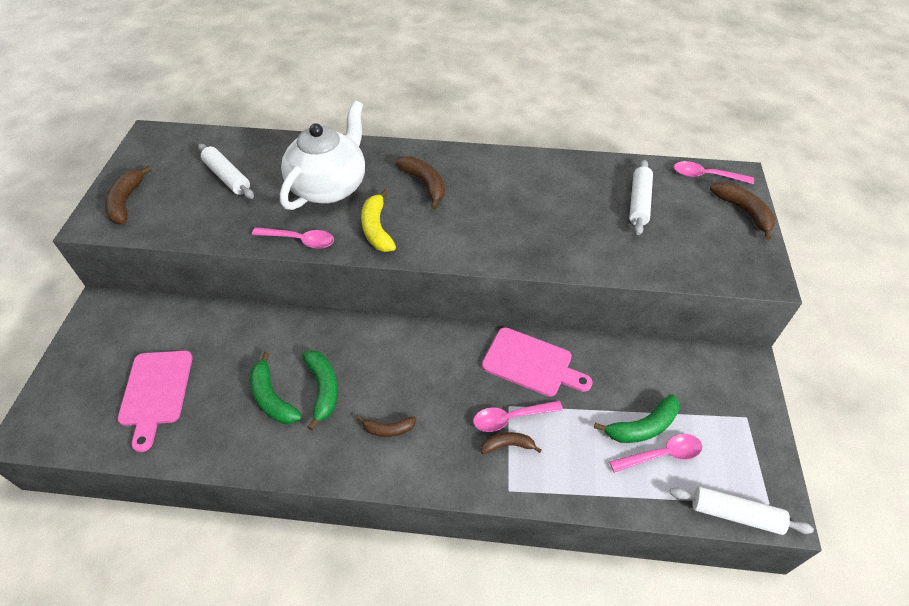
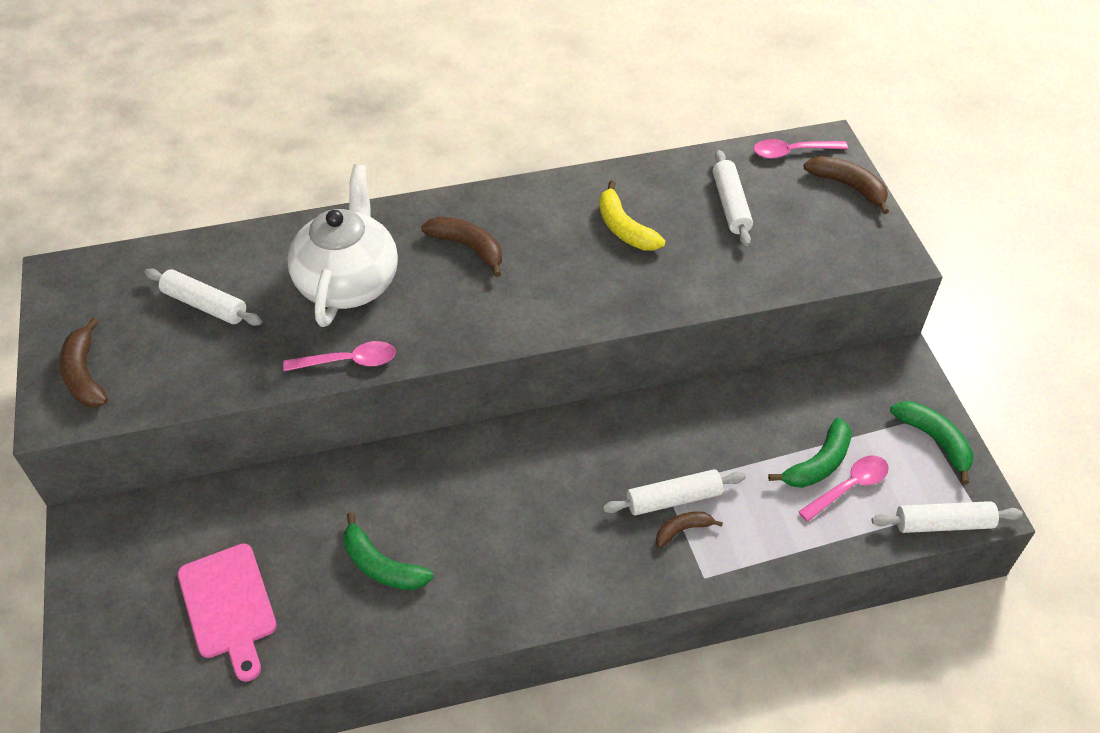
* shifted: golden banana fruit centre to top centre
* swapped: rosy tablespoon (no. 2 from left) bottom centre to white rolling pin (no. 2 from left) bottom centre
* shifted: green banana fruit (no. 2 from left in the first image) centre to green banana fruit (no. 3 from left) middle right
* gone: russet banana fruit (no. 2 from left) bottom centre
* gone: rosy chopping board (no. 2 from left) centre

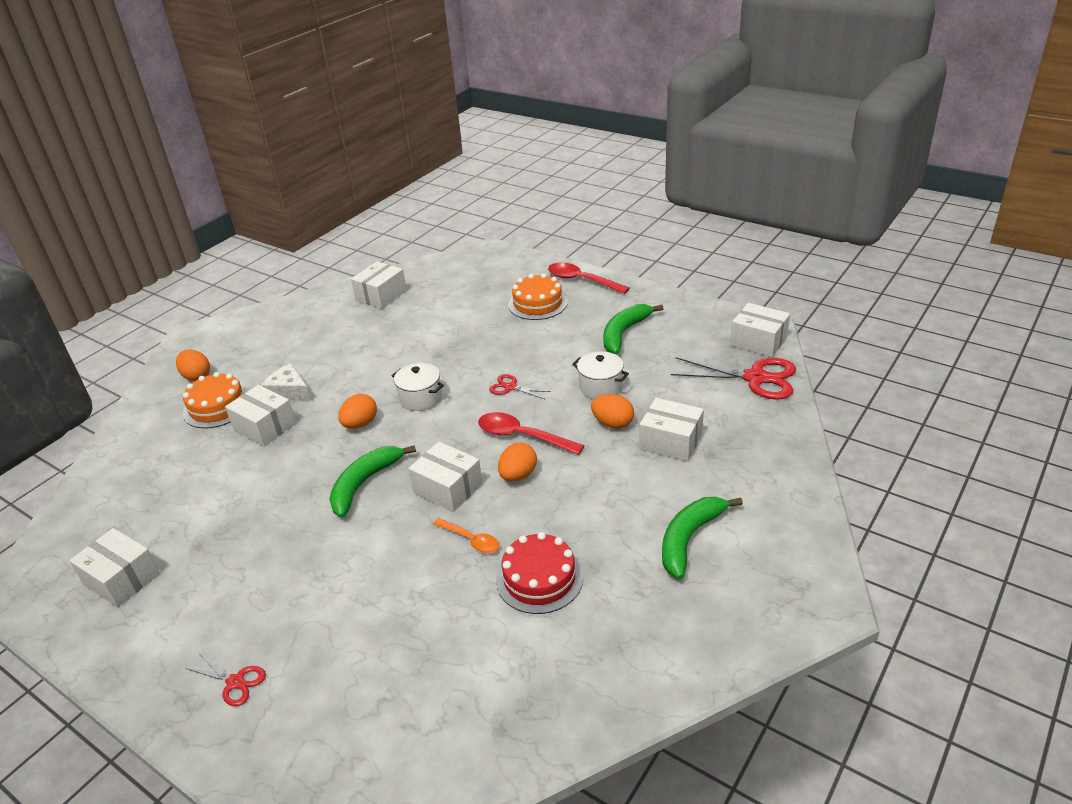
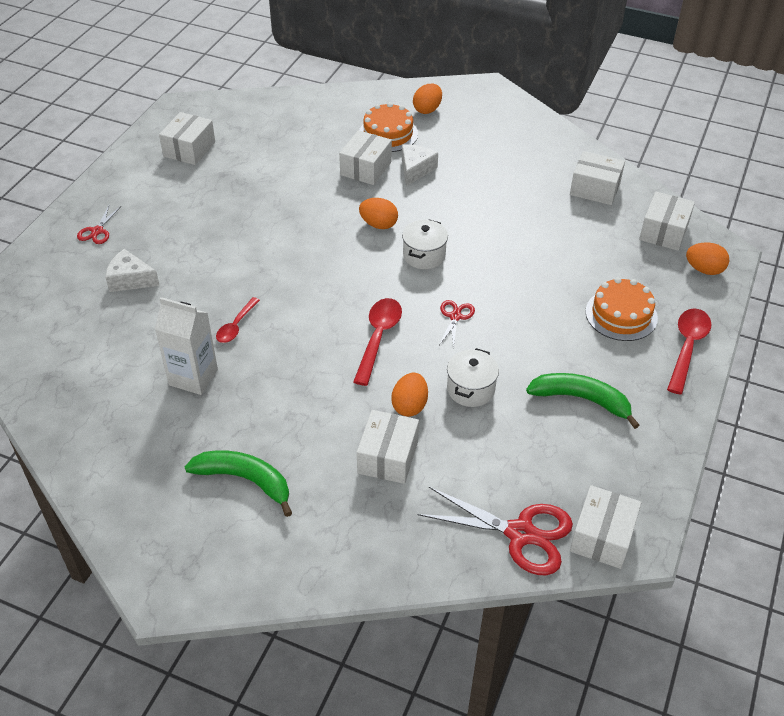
* new: white cheese (no. 1 from left) middle left
* swapped: crimson gateau bottom centre to white juice carton middle left
* repainted: orange-coloured tablespoon centre to crimson tablespoon (no. 1 from left) middle left
* rotated: crimson pair of scissors (no. 3 from left) middle right = bottom centre 75 degrees counterclockwise
* shifted: white parcel (no. 4 from left in the first image) centre to white parcel (no. 6 from left) top right
* shifted: orange-coloured egg shape (no. 3 from left in the first image) centre to orange-coloured egg shape (no. 4 from left) middle right
* gone: green banana fruit (no. 1 from left) centre

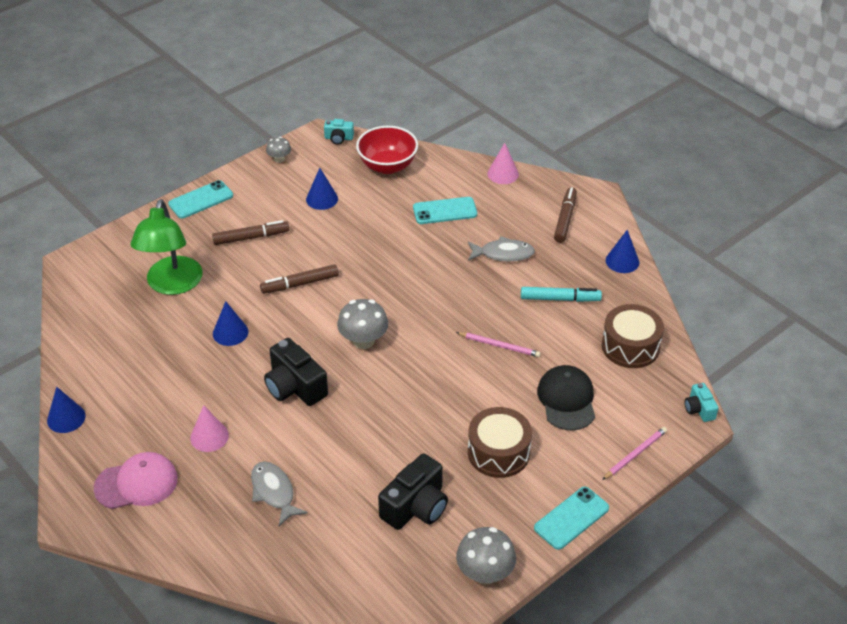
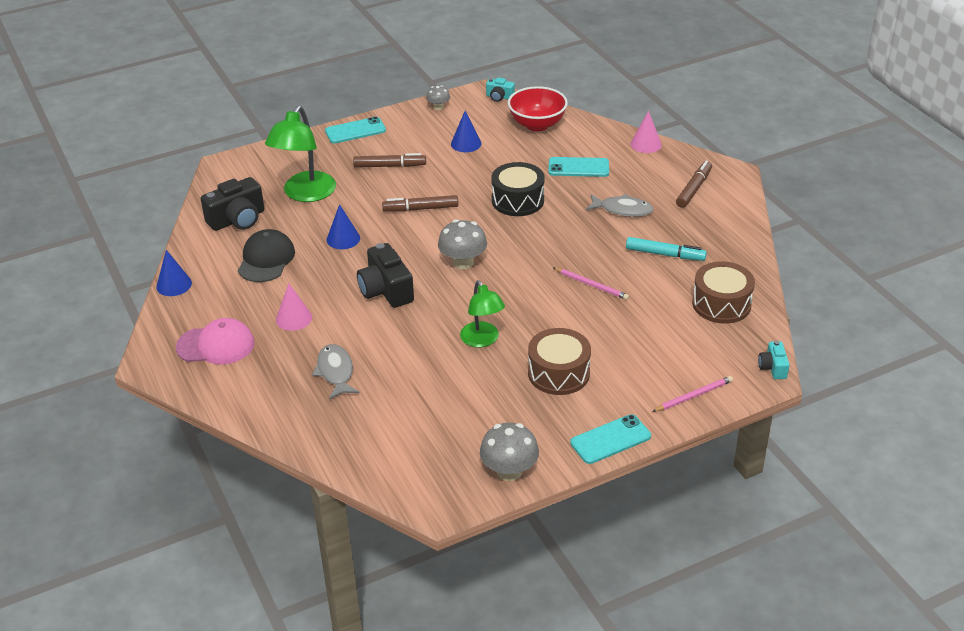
* shifted: jet-black photo camera (no. 2 from left in the first image) bottom centre to jet-black photo camera (no. 1 from left) top left
* shifted: jet-black peaked cap middle right to middle left
* new: green desk lamp (no. 2 from left) centre
* new: jet-black snare drum top centre
* gone: royal blue cone (no. 4 from left) middle right

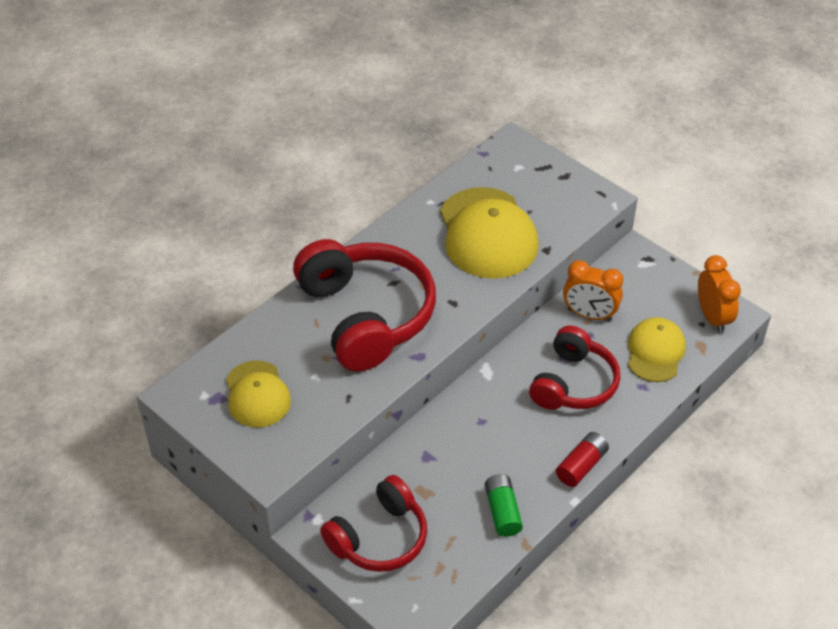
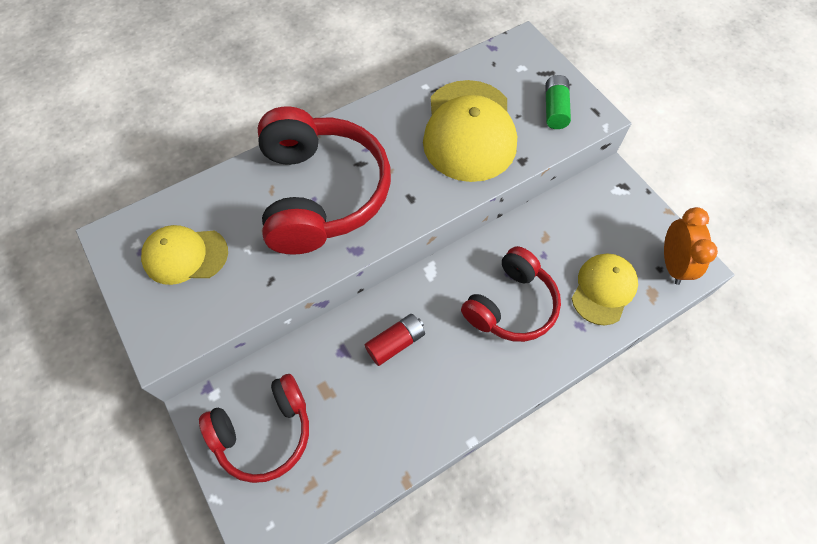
* rotated: golden peaked cap (no. 1 from left) middle left = middle left 90 degrees clockwise
* shifted: crimson power cell bottom right to centre
* shifted: green power cell bottom centre to top right
* gone: orange-coloured clock (no. 1 from left) middle right

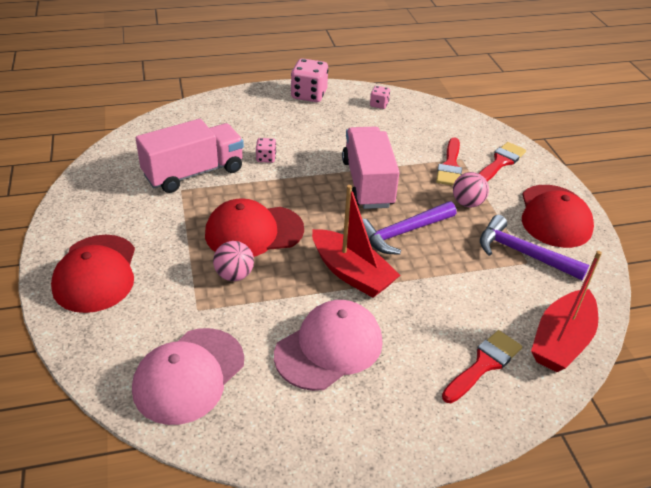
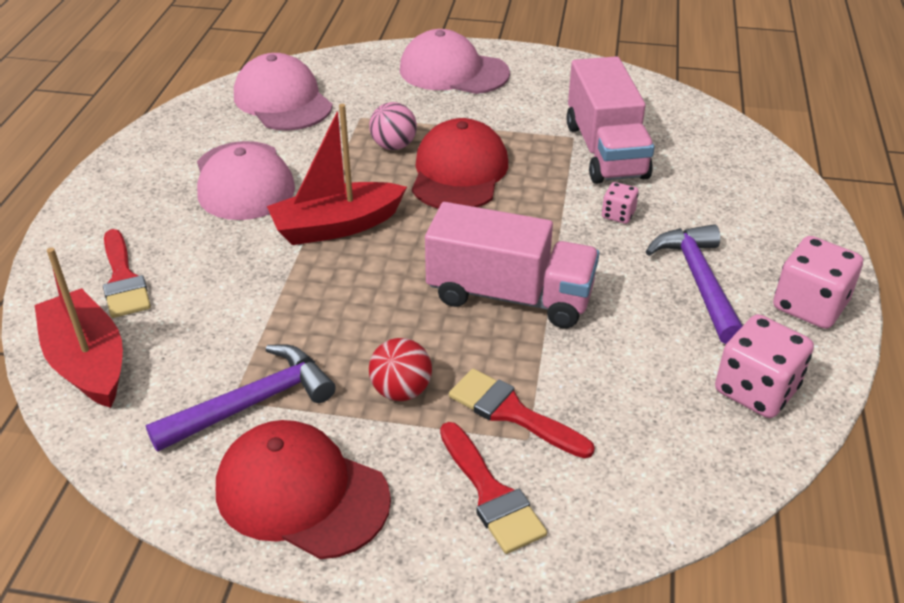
* repainted: rosy sphere (no. 2 from left) middle right to crimson sphere centre
* repainted: crimson peaked cap (no. 1 from left) middle left to rosy peaked cap (no. 3 from left) top centre
* shifted: violet claw hammer (no. 1 from left in the first image) centre to violet claw hammer (no. 2 from left) middle right
* scaled: rosy die (no. 3 from left in the first image) top centre = middle right x1.91

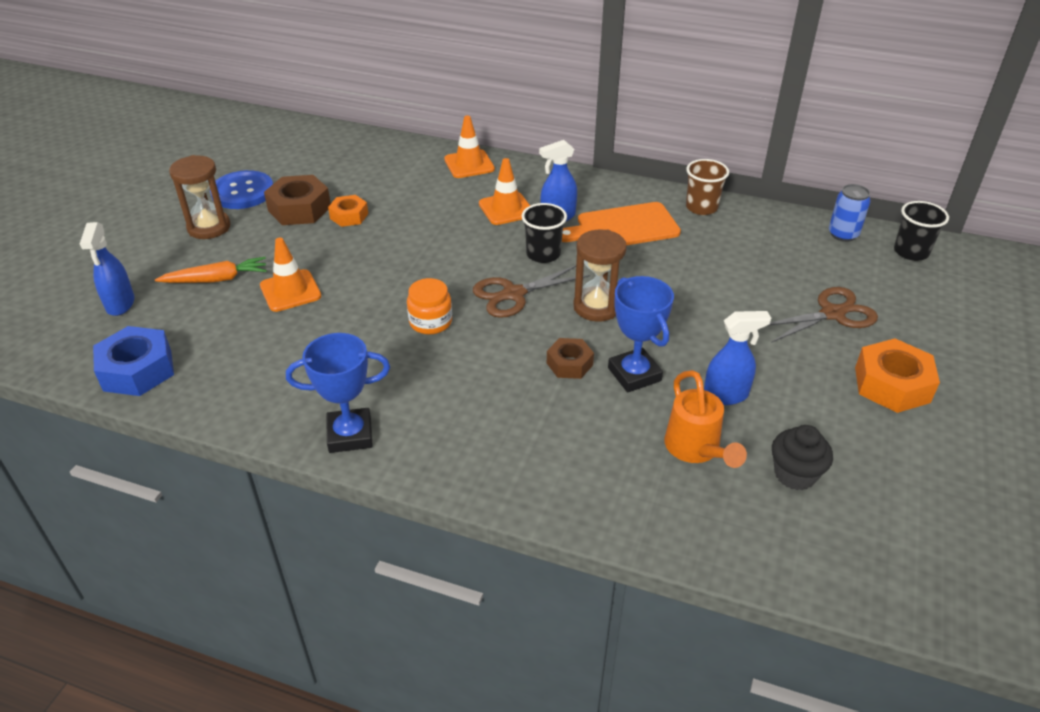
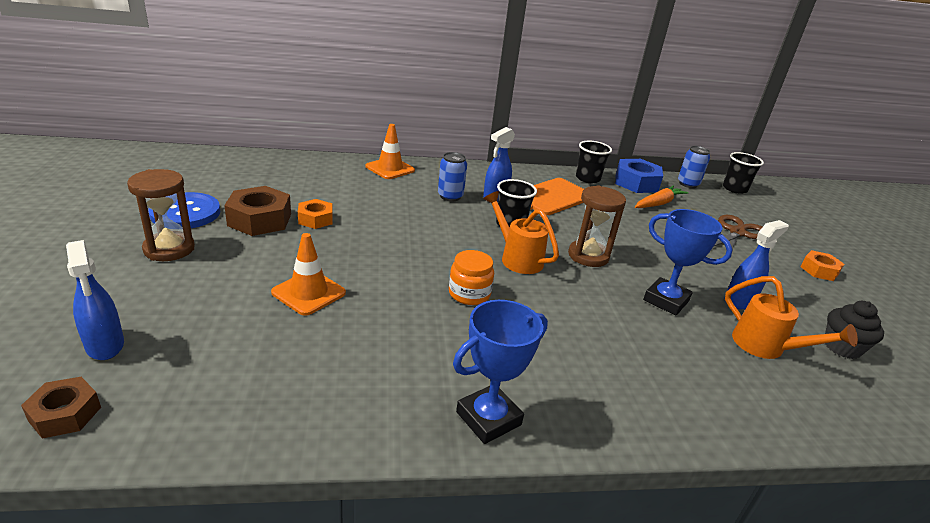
* shifted: russet nut (no. 2 from left in the first image) centre to russet nut (no. 1 from left) bottom left
* swapped: orange-coloured road cone (no. 3 from left) top centre to royal blue tin (no. 1 from left) centre
* swapped: russet pair of scissors (no. 1 from left) centre to orange-coloured watering pot (no. 1 from left) centre
* repainted: russet tumbler top right to jet-black tumbler (no. 2 from left) top centre
* shifted: royal blue nut middle left to middle right
* shifted: orange-coloured carrot middle left to middle right
* scaled: orange-coloured nut (no. 2 from left) middle right = middle right x0.61

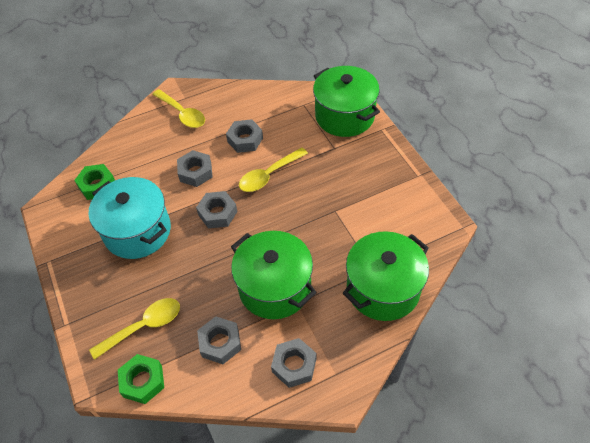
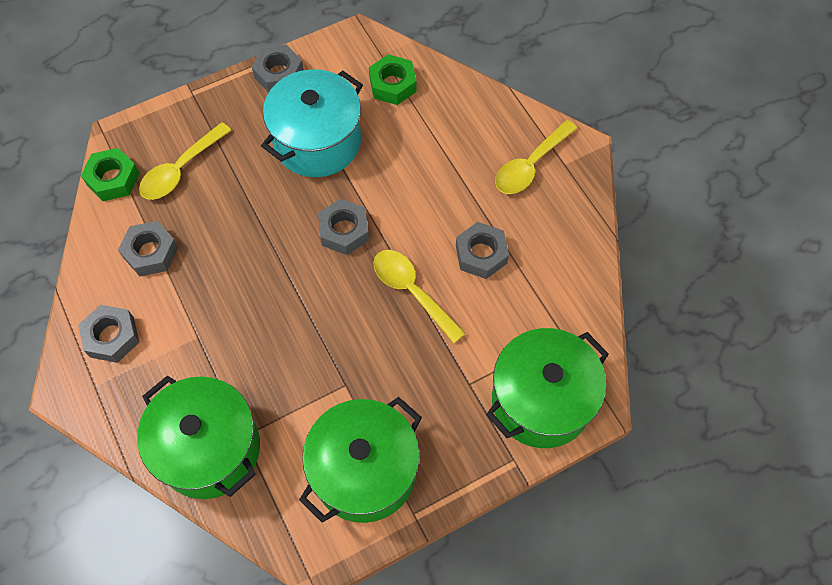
* rotated: golden tablespoon (no. 1 from left) bottom left = top left 75 degrees clockwise
* shifted: gray nut (no. 1 from left in the first image) middle left to gray nut (no. 3 from left) top centre
* shifted: green stockpot (no. 1 from left in the first image) centre to green stockpot (no. 2 from left) bottom centre

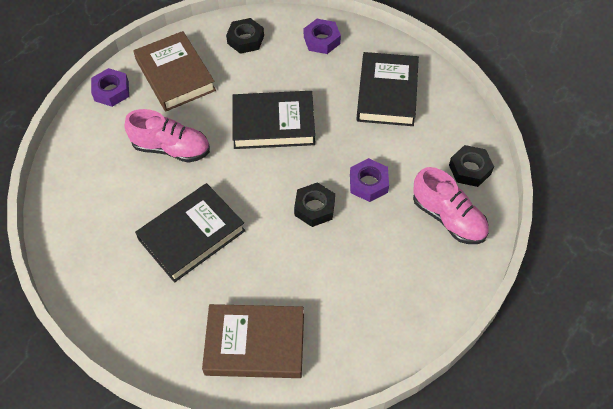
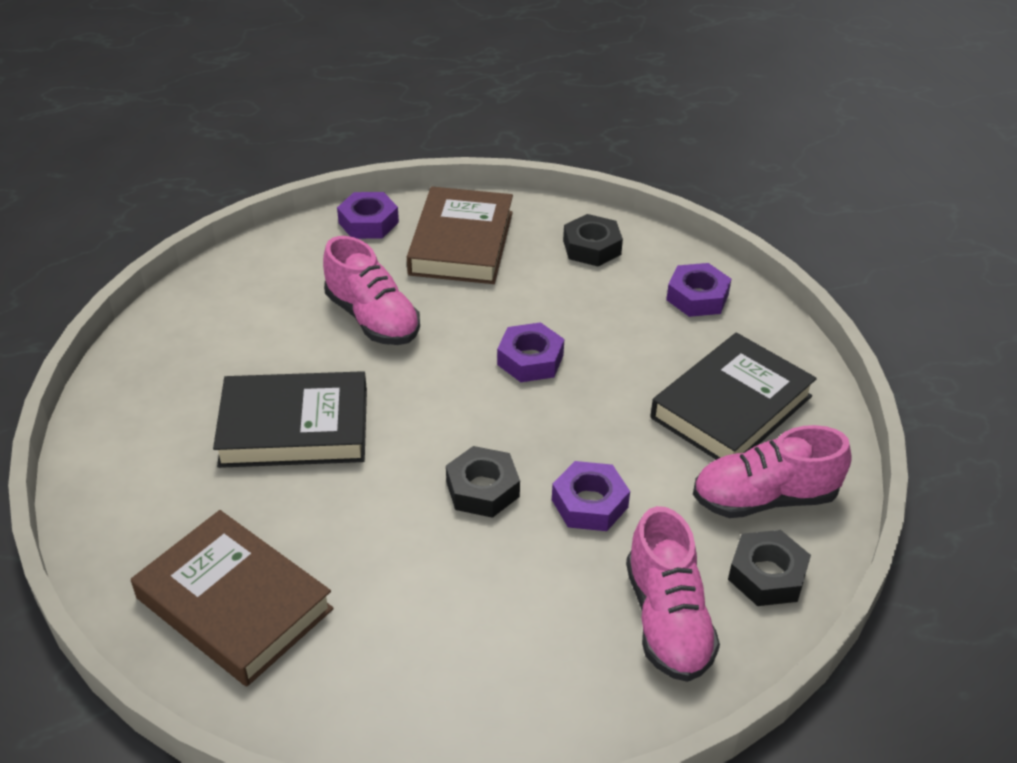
* swapped: jet-black hardback (no. 2 from left) top centre to violet nut (no. 2 from left) centre
* new: rosy lace-up shoe (no. 3 from left) middle right

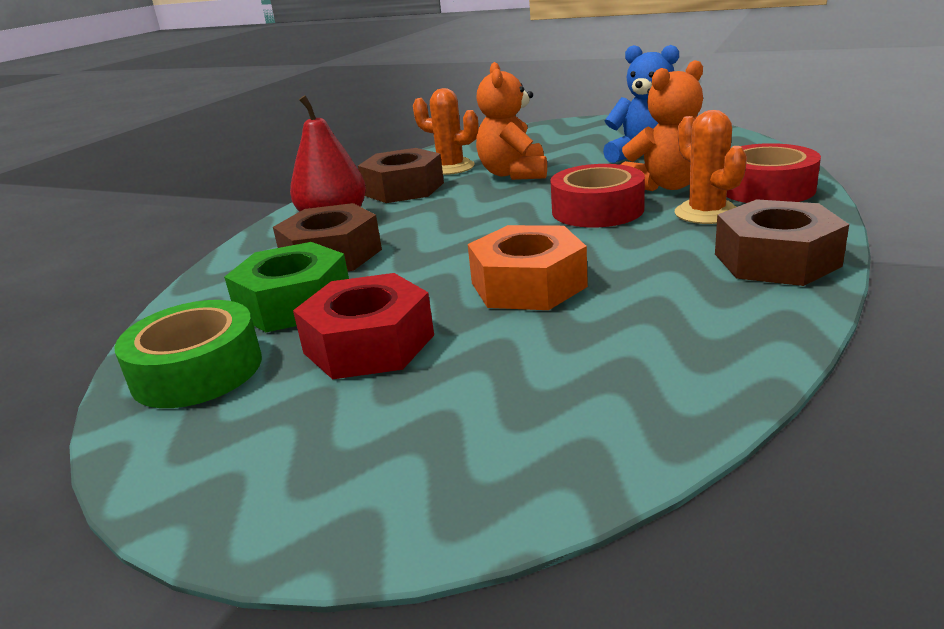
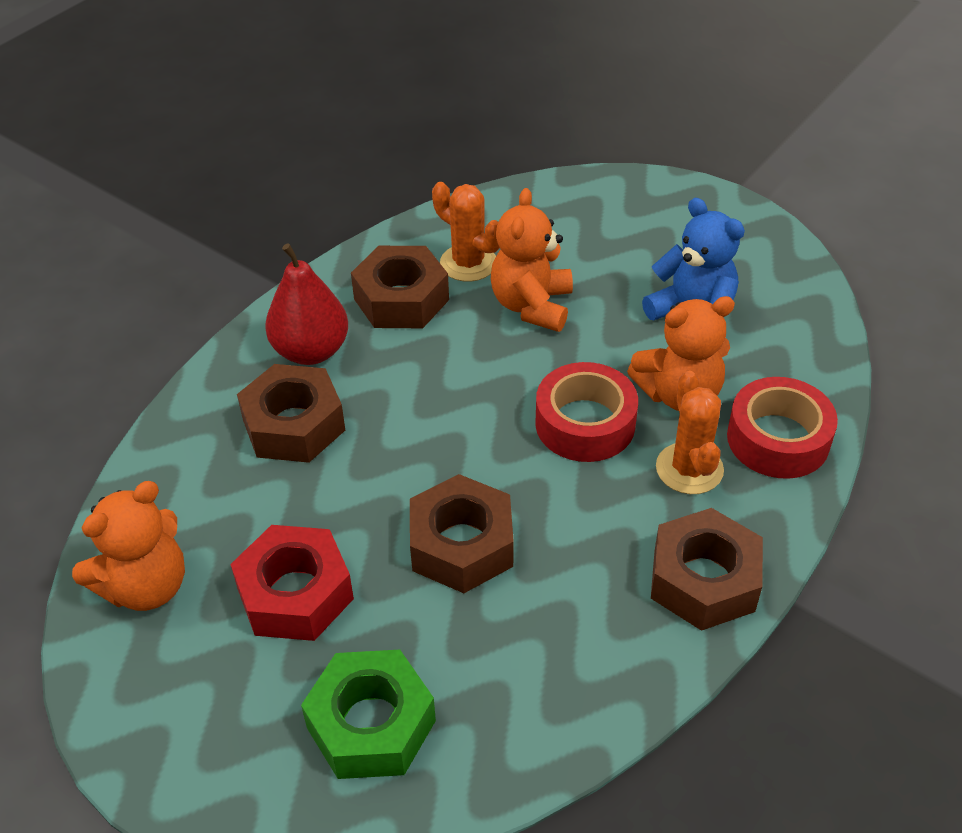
* swapped: green roll of tape middle left to orange-coloured stuffed bear (no. 1 from left) middle left
* shifted: green nut middle left to bottom centre
* repainted: orange-coloured nut centre to russet nut (no. 3 from left) centre

